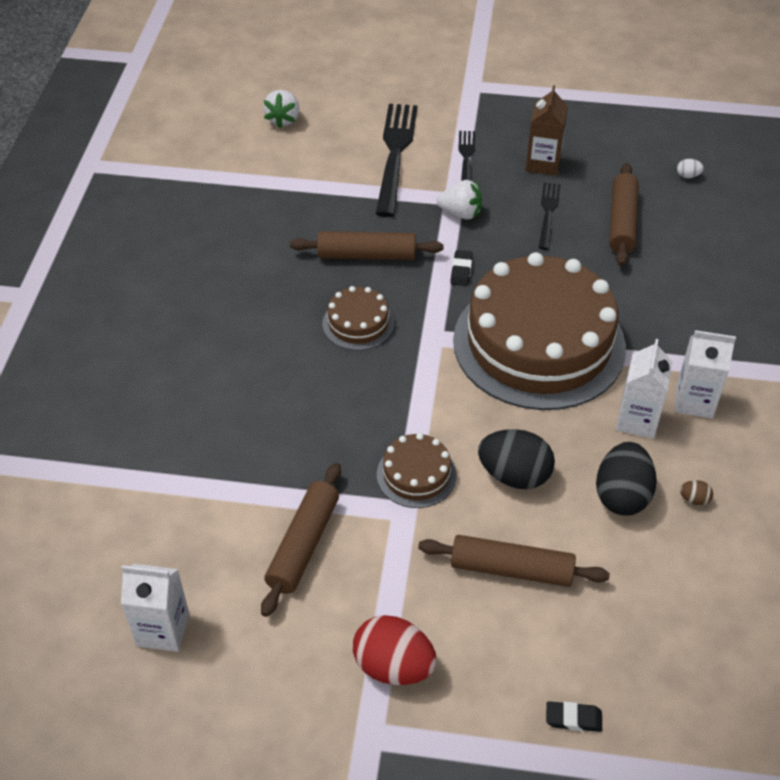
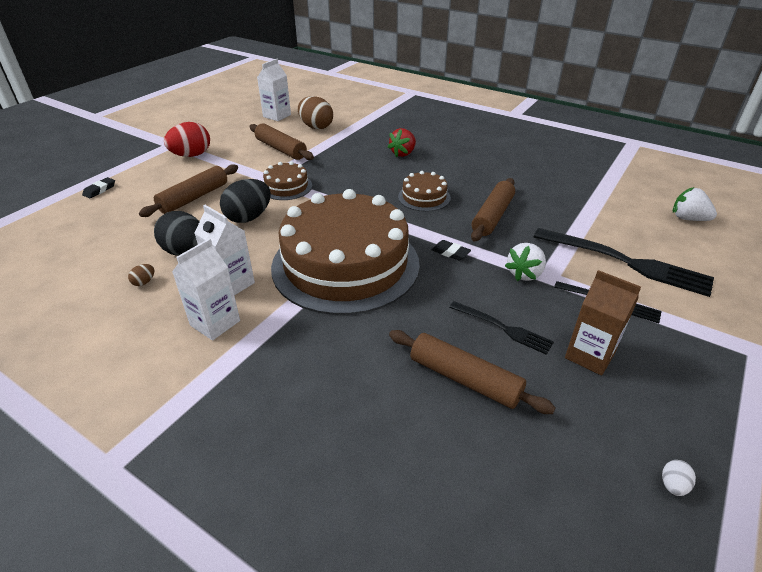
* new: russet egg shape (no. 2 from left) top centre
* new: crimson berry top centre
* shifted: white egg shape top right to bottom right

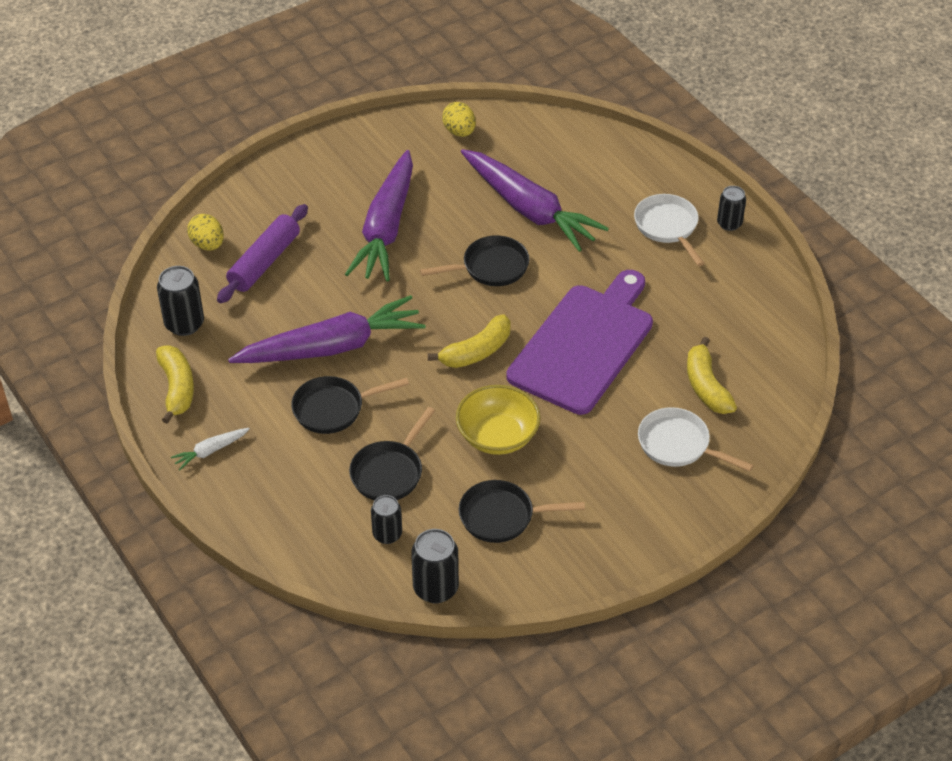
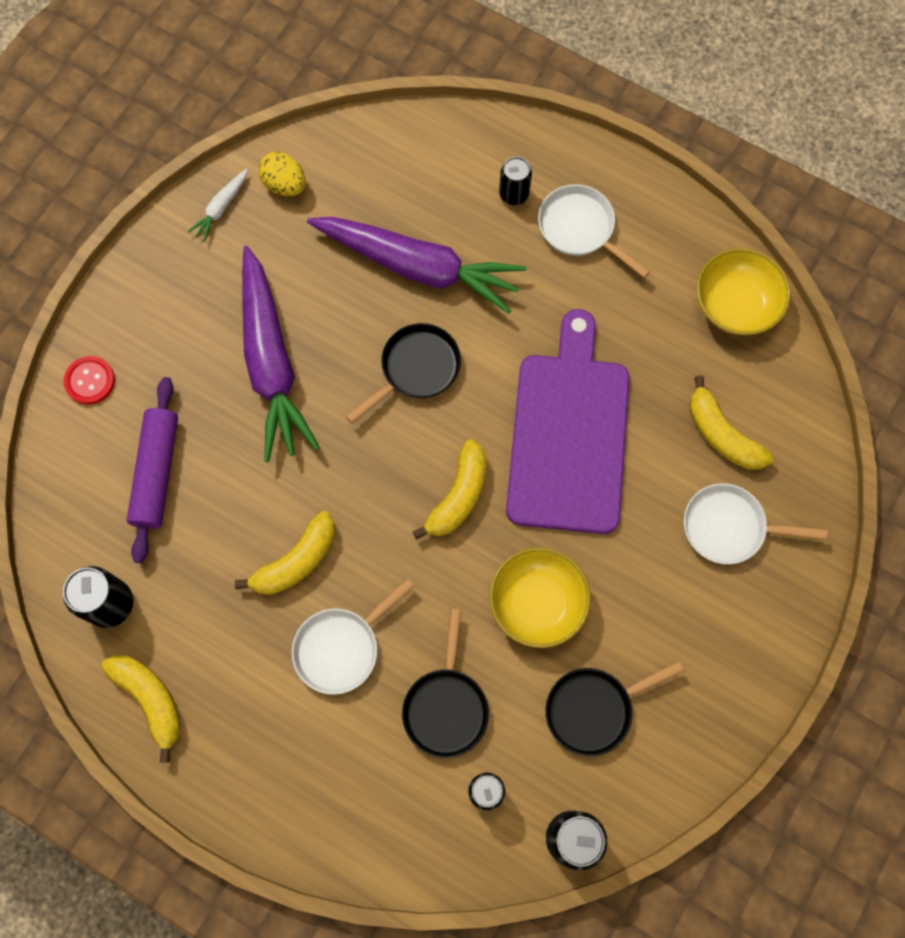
* new: crimson shirt button middle left
* shifted: white carrot middle left to top left
* swapped: violet carrot (no. 1 from left) centre to golden banana fruit (no. 2 from left) middle left
* repainted: jet-black pan (no. 1 from left) centre to white pan (no. 1 from left) bottom centre
* shifted: jet-black tin (no. 4 from left in the first image) top right to jet-black tin (no. 3 from left) top centre
* new: golden deep dish (no. 2 from left) top right
* gone: golden egg shape (no. 1 from left) top left

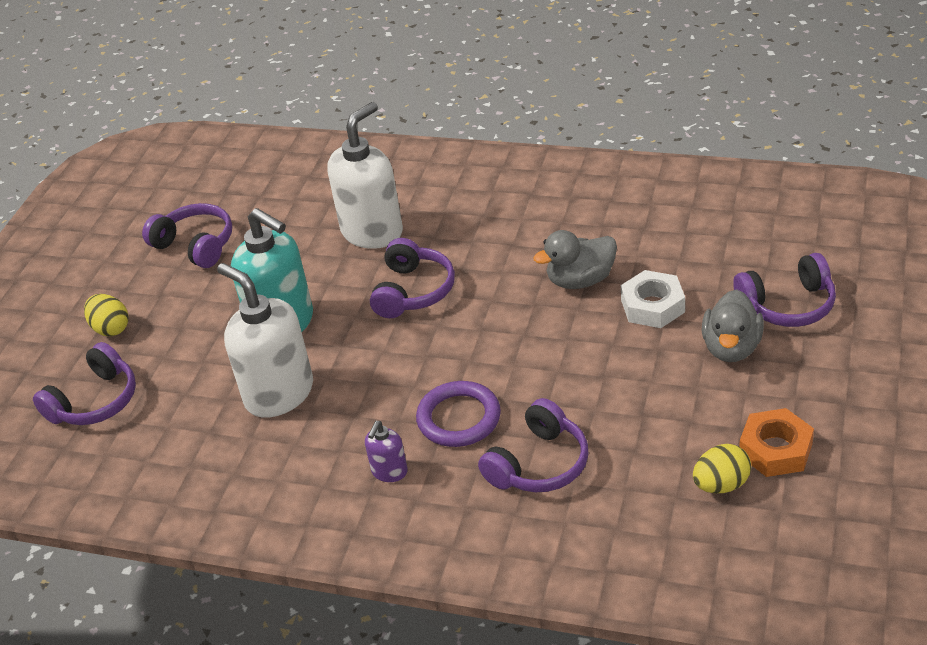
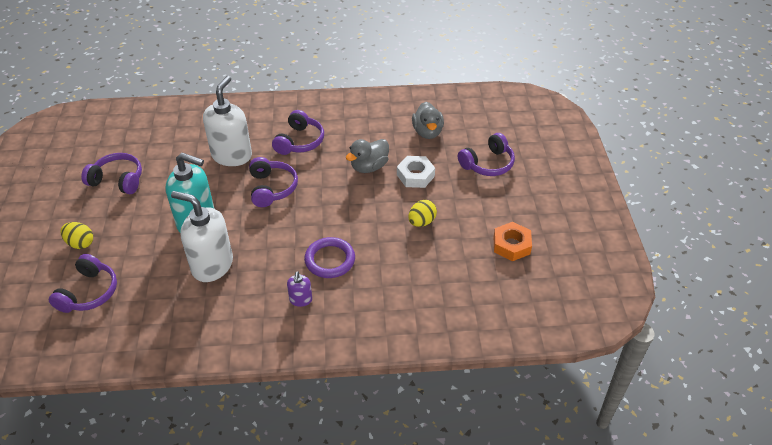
* shifted: violet over-ear headphones (no. 4 from left) bottom centre to top centre
* shifted: golden egg shape (no. 2 from left) bottom right to centre
* shifted: gray toy duck (no. 2 from left) middle right to top centre

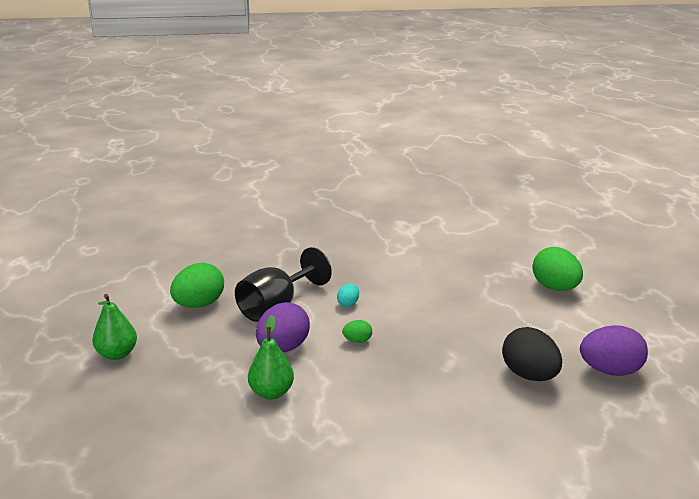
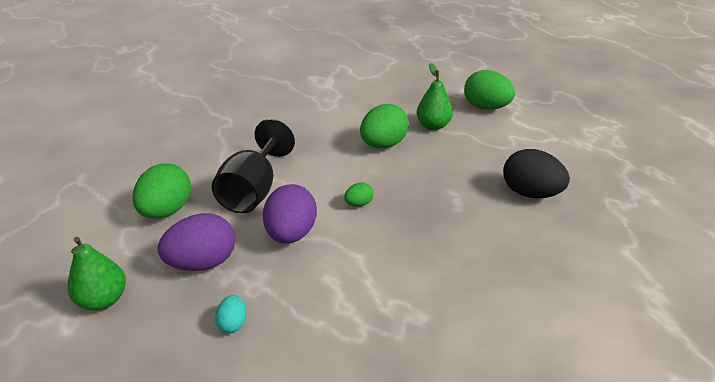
* shifted: violet egg shape (no. 2 from left in the first image) bottom right to violet egg shape (no. 1 from left) middle left
* shifted: teal egg shape centre to bottom left
* new: green egg shape (no. 3 from left) top centre
* shifted: green pear (no. 2 from left) bottom centre to top centre

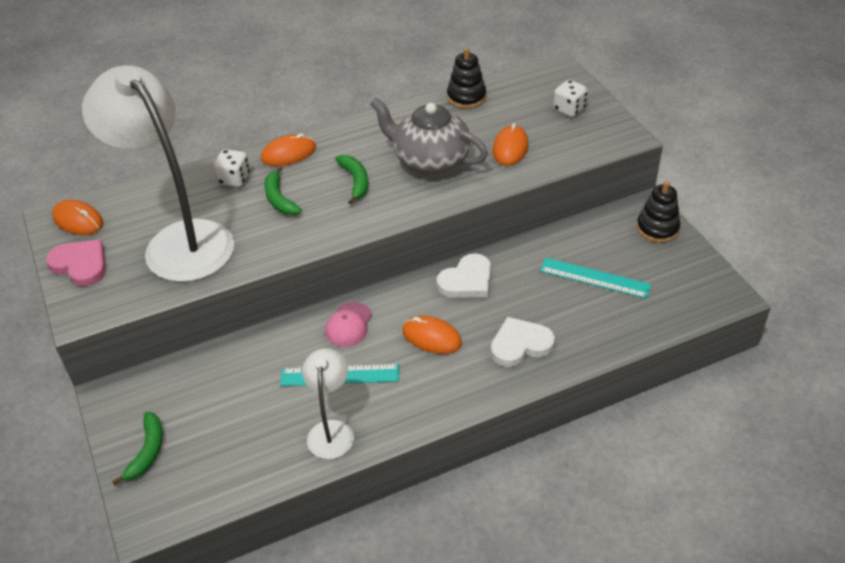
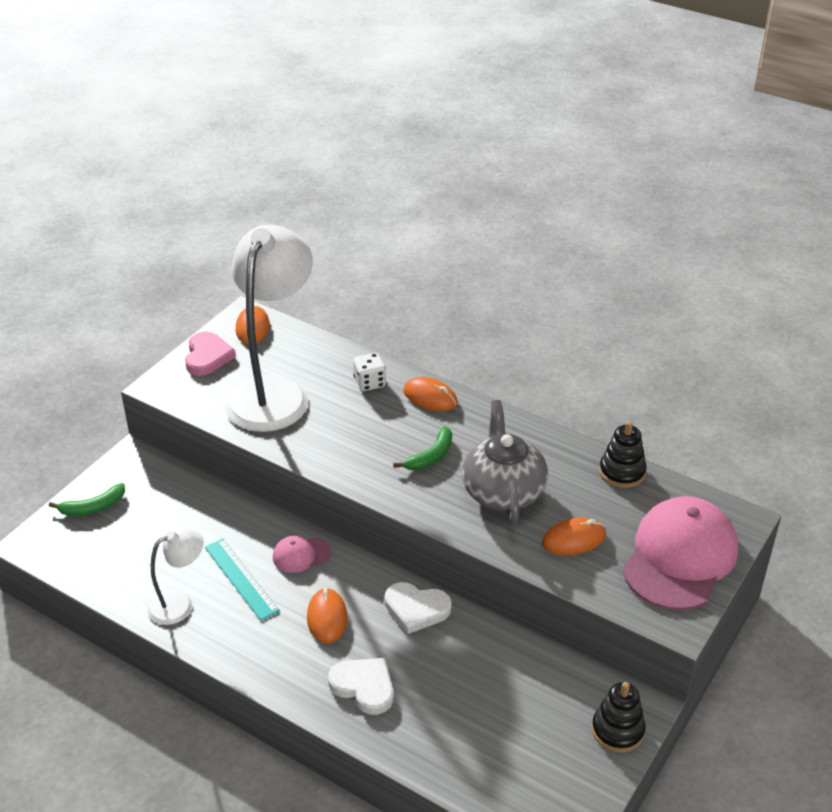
* swapped: white die (no. 2 from left) top right to rosy peaked cap (no. 2 from left) bottom right
* gone: green banana fruit (no. 2 from left) centre
* gone: teal straightedge (no. 2 from left) middle right

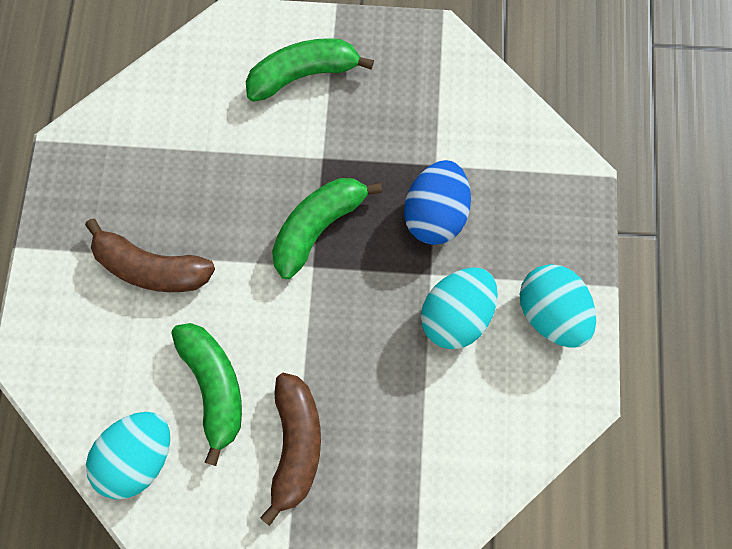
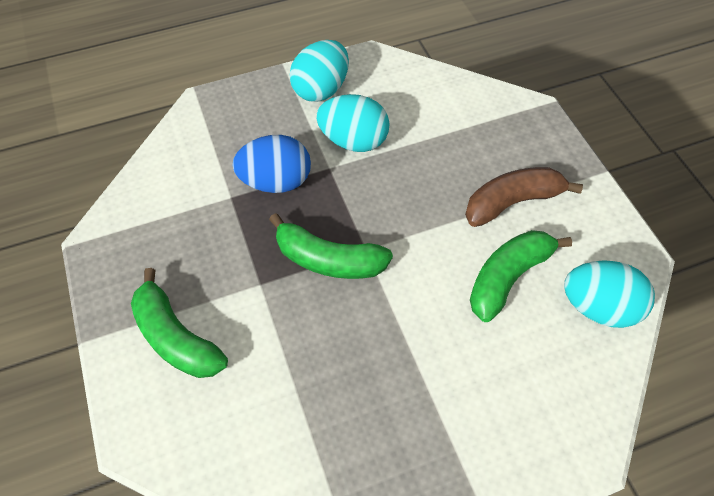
* gone: russet banana fruit (no. 1 from left) middle left

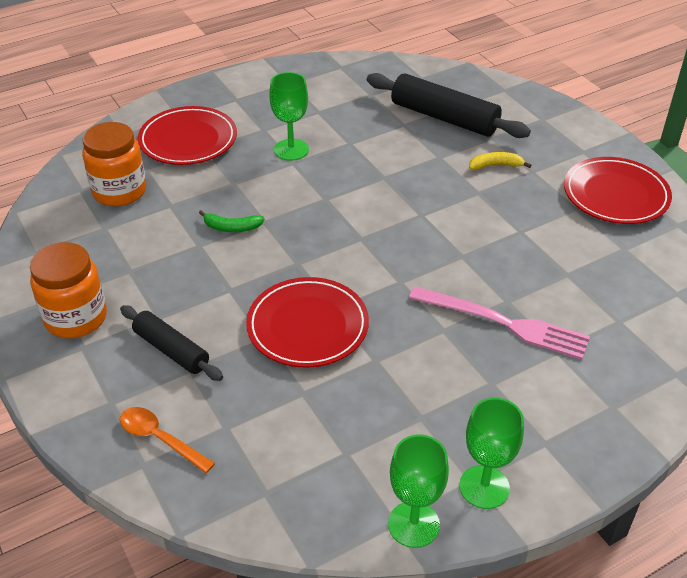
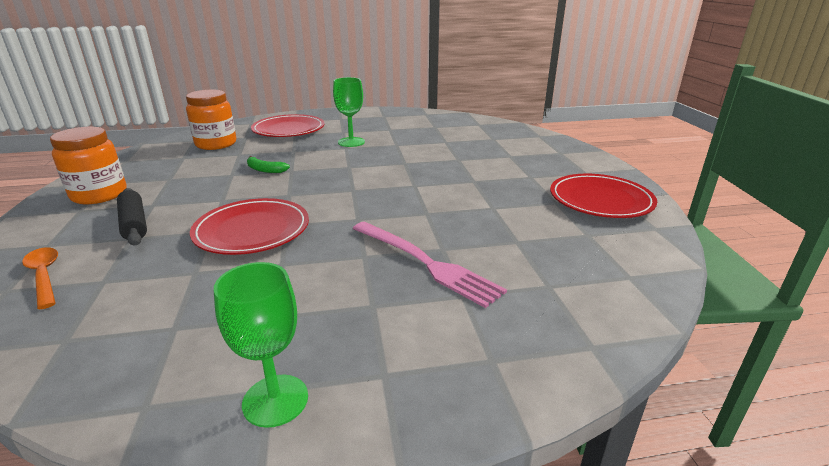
* gone: jet-black rolling pin (no. 2 from left) top centre
* gone: green wine glass (no. 2 from left) bottom centre
* gone: golden banana fruit top right

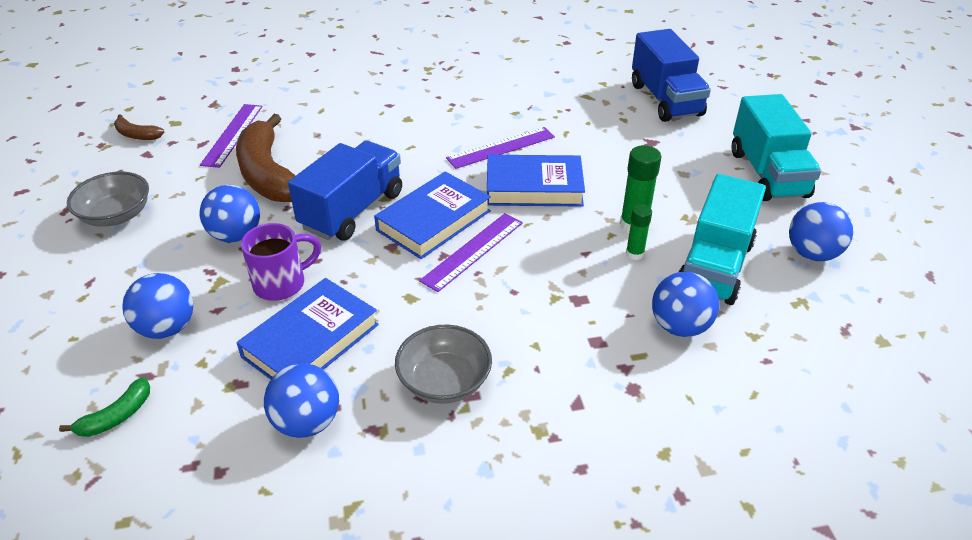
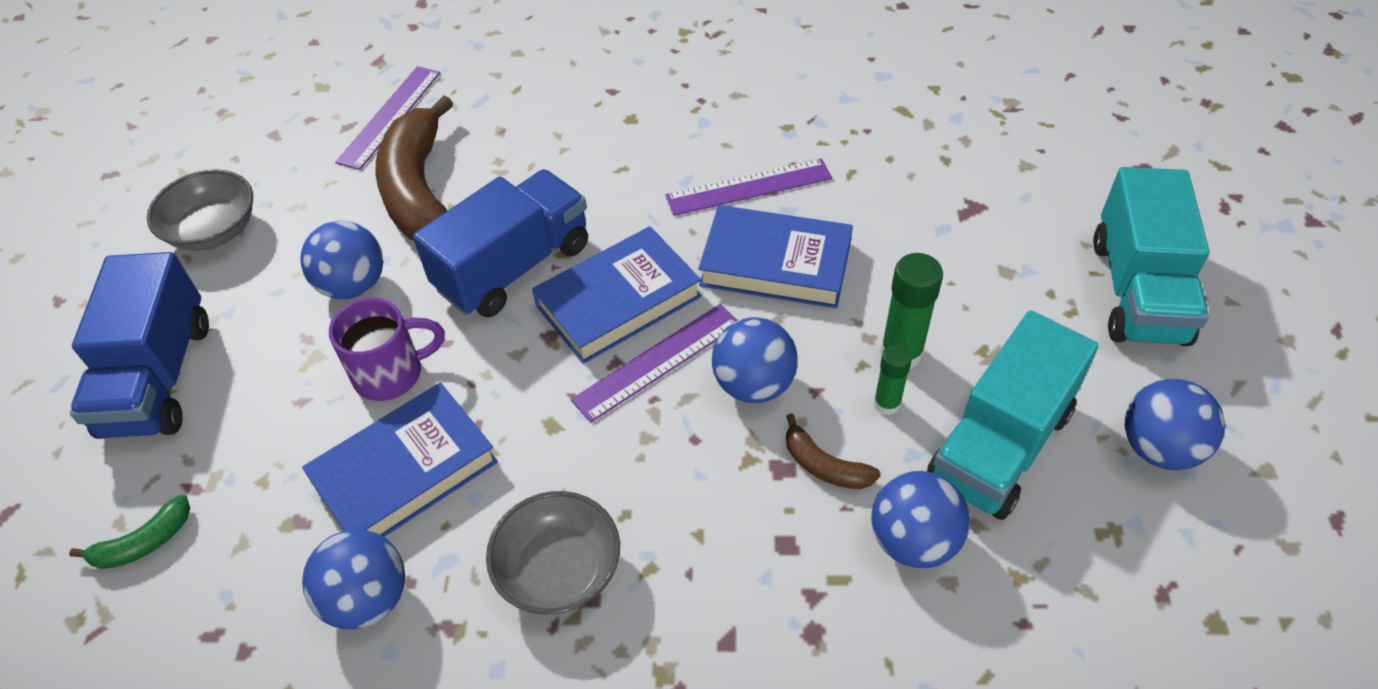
* shifted: royal blue toy truck (no. 2 from left in the first image) top right to royal blue toy truck (no. 1 from left) middle left
* shifted: royal blue sphere (no. 1 from left in the first image) middle left to royal blue sphere (no. 3 from left) centre
* shifted: russet banana fruit (no. 1 from left in the first image) top left to russet banana fruit (no. 2 from left) centre

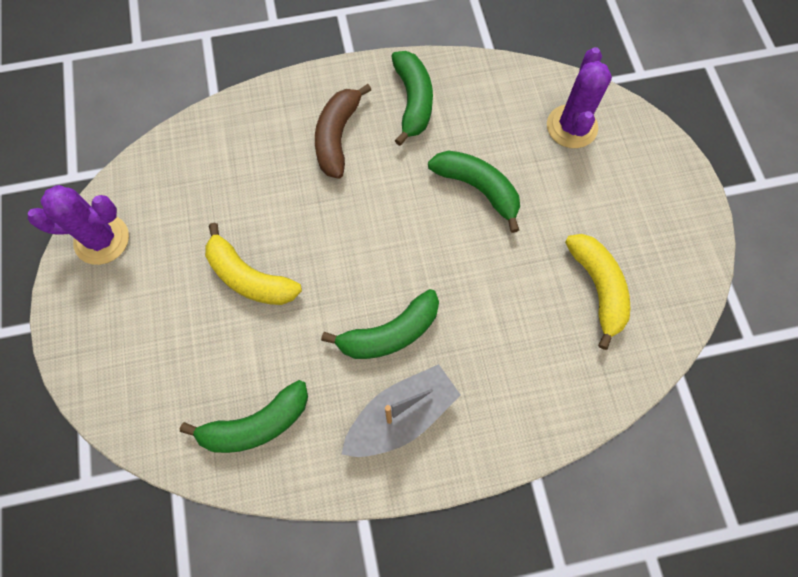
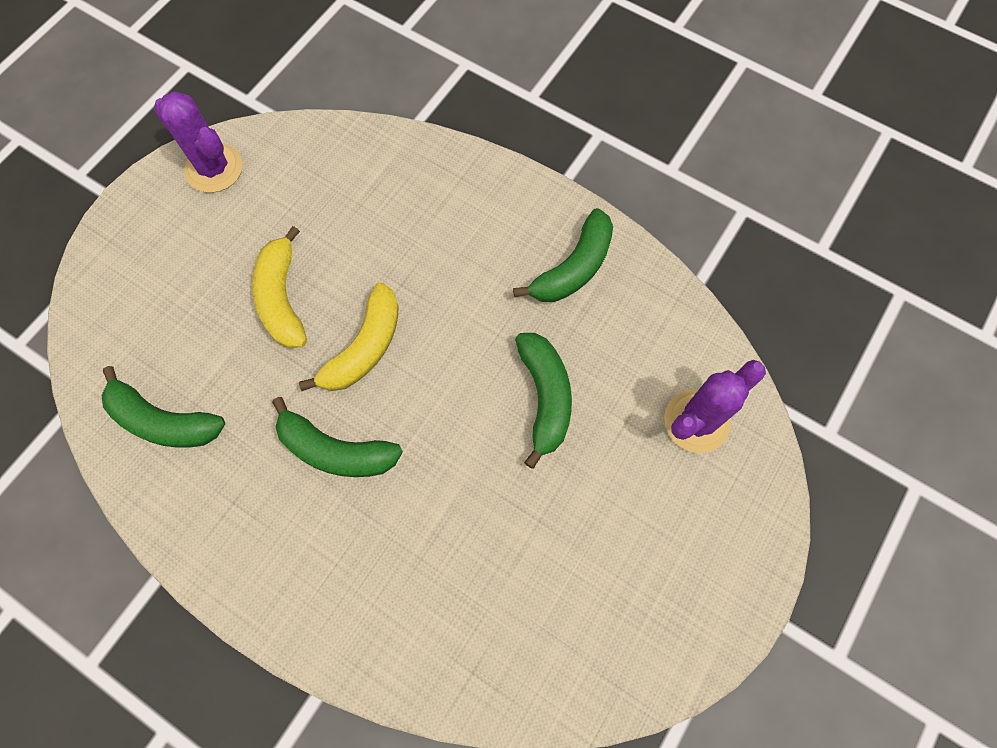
* shifted: golden banana fruit (no. 2 from left) middle right to centre
* gone: russet banana fruit top centre
* gone: gray toy boat bottom centre

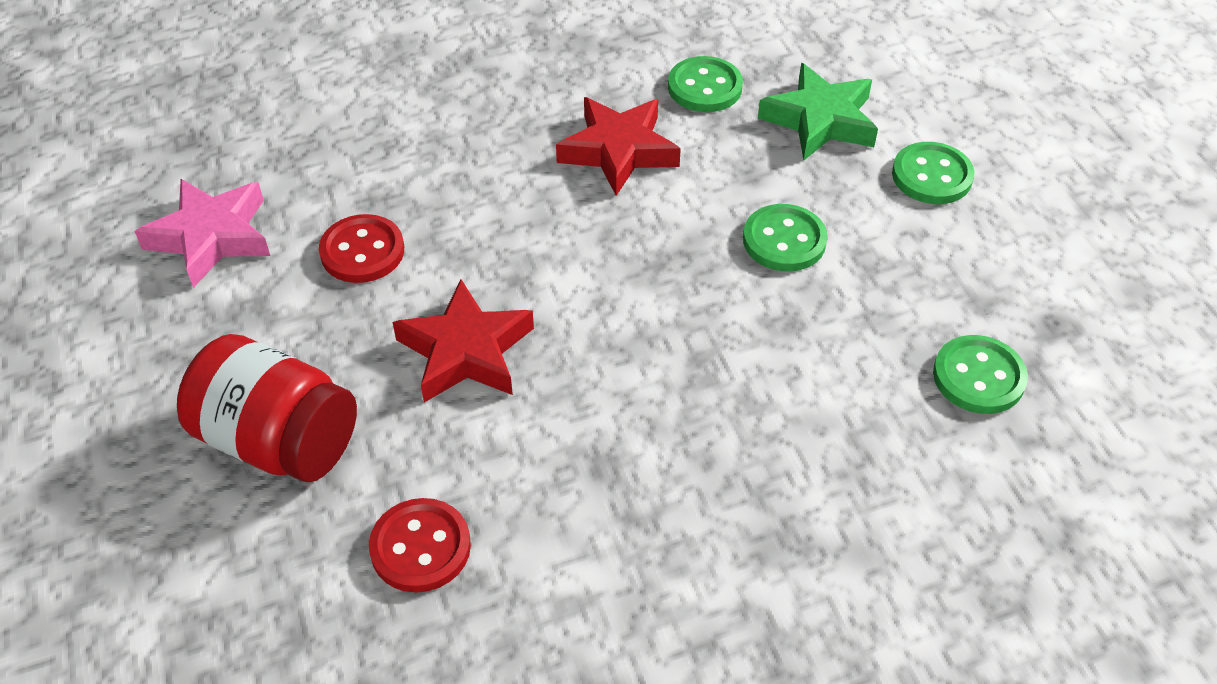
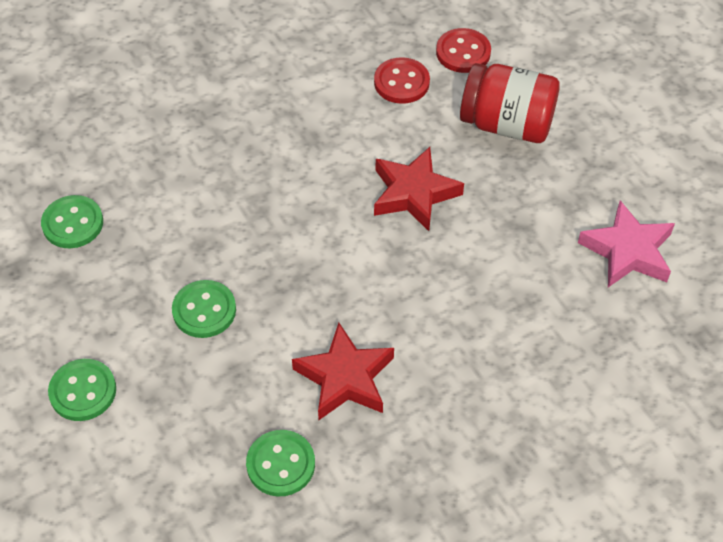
* shifted: crimson shirt button (no. 1 from left in the first image) middle left to crimson shirt button (no. 2 from left) top centre
* gone: green star top right

